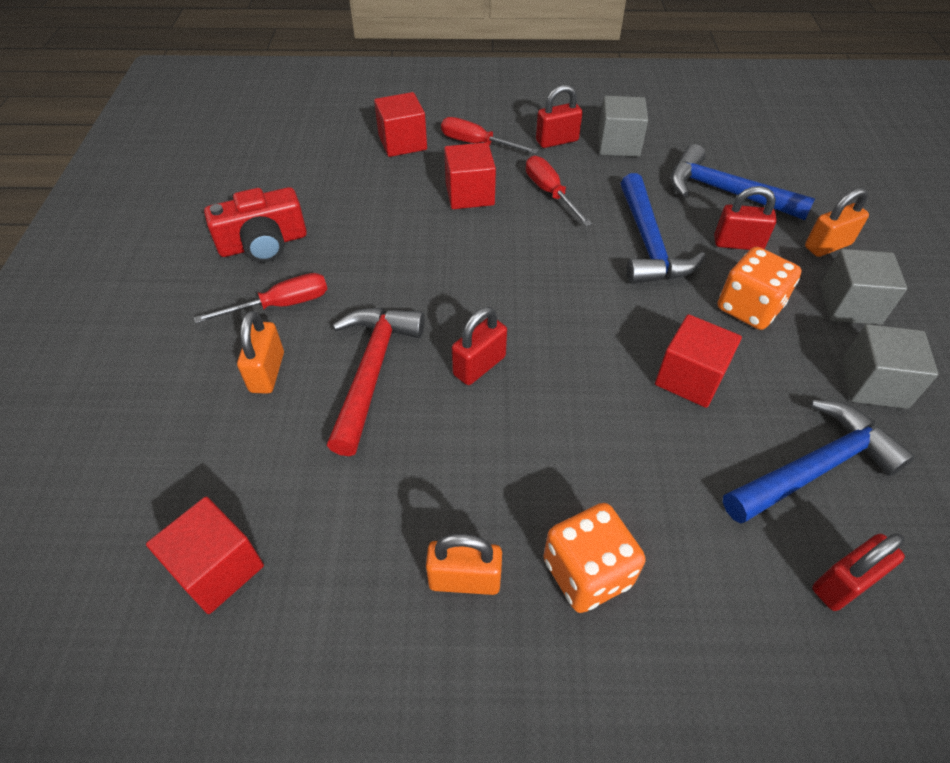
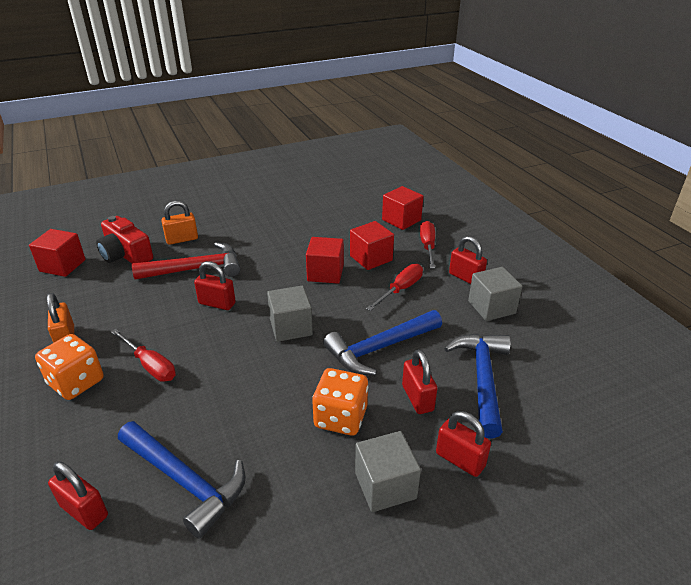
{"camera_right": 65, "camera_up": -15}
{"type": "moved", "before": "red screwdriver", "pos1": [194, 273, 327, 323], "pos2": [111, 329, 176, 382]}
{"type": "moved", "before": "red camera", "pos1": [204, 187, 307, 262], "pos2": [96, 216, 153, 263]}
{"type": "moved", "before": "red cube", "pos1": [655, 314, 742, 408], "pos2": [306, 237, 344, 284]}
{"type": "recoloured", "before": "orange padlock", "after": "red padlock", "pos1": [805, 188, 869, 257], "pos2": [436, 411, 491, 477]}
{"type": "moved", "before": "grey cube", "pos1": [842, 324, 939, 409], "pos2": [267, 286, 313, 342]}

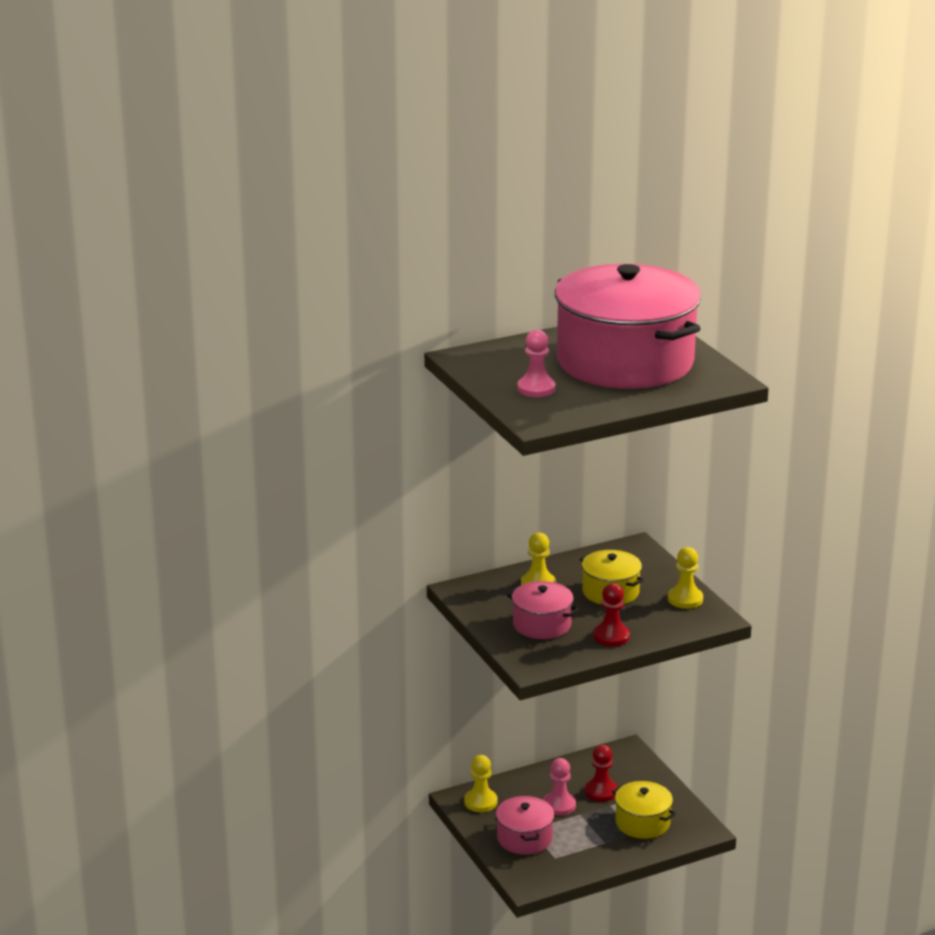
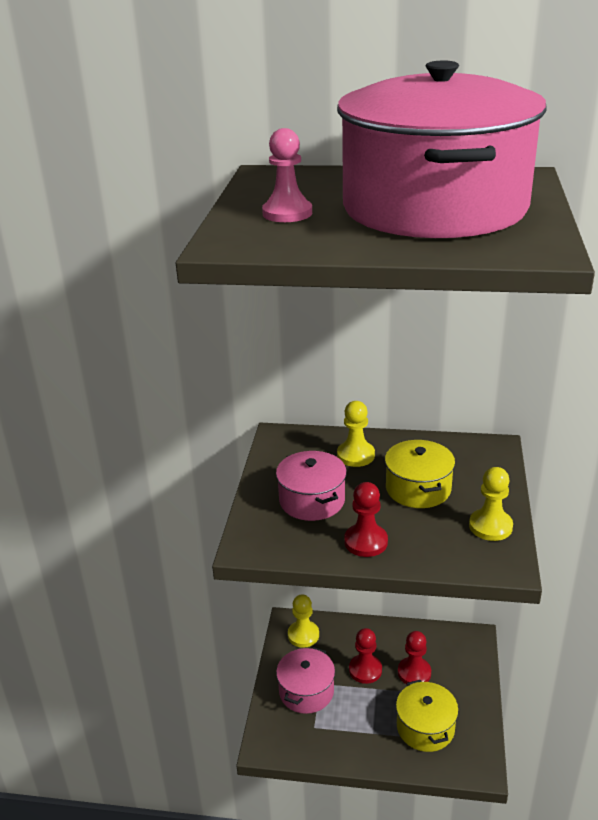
{"camera_right": 35, "camera_up": 5}
{"type": "recoloured", "before": "pink pawn", "after": "red pawn", "pos1": [543, 758, 576, 816], "pos2": [349, 628, 382, 684]}

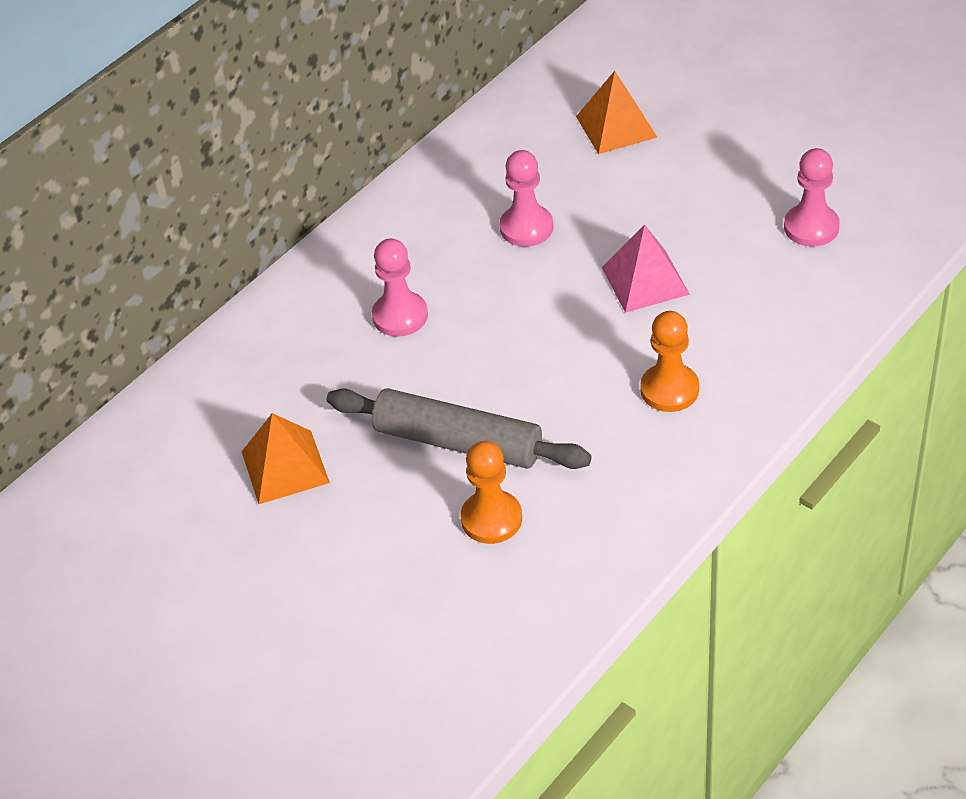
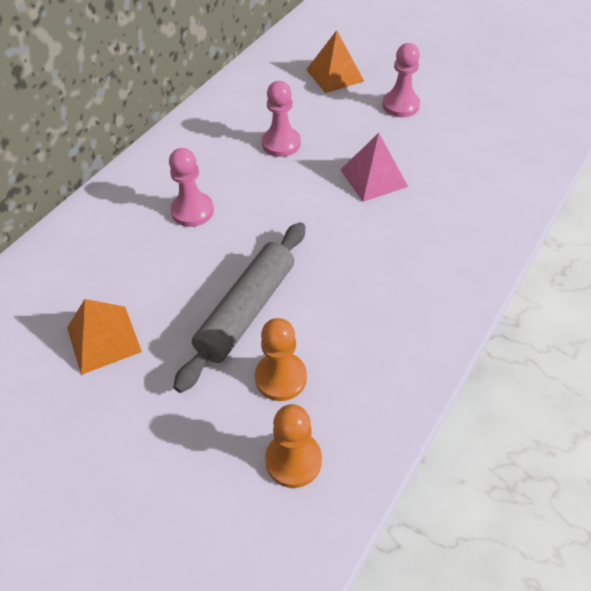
{"camera_right": -10, "camera_up": 5}
{"type": "turned", "before": "grey rolling pin", "pos1": [327, 388, 592, 469], "pos2": [173, 222, 305, 393], "turn": -75}
{"type": "moved", "before": "orange pawn", "pos1": [640, 311, 699, 412], "pos2": [265, 404, 322, 488]}
{"type": "moved", "before": "pink pawn", "pos1": [784, 148, 840, 247], "pos2": [382, 43, 420, 117]}

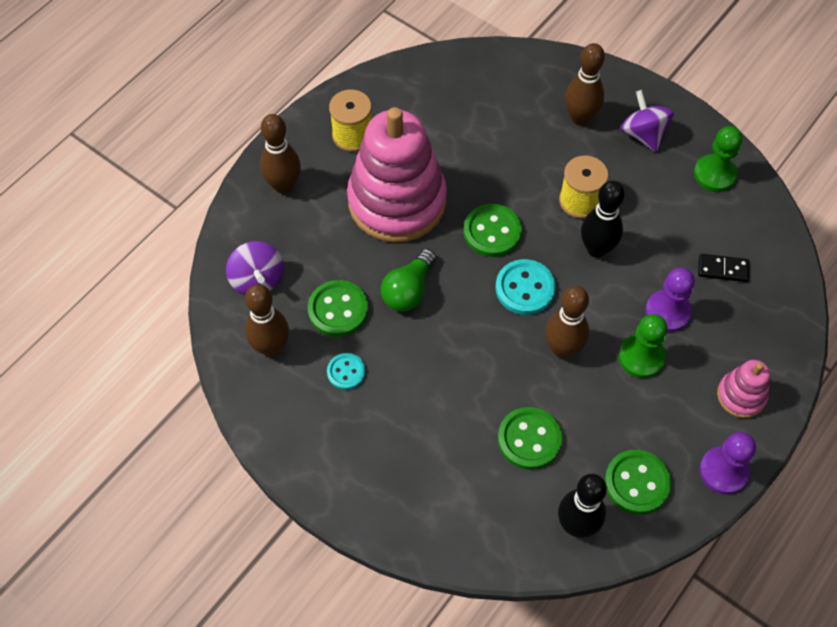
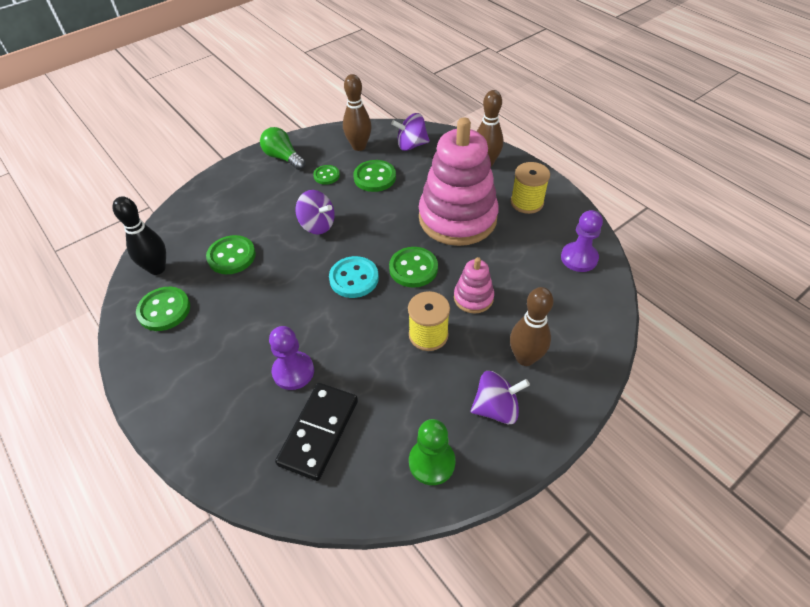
{"camera_right": 105, "camera_up": -10}
{"type": "recoloured", "before": "turquoise button", "after": "green button", "pos1": [327, 353, 365, 390], "pos2": [313, 165, 340, 185]}
{"type": "moved", "before": "green light bulb", "pos1": [381, 249, 436, 312], "pos2": [260, 127, 306, 170]}
{"type": "removed", "before": "brown bowling pin", "pos1": [545, 286, 589, 358]}
{"type": "removed", "before": "black bowling pin", "pos1": [581, 181, 625, 258]}
{"type": "removed", "before": "green pawn", "pos1": [618, 314, 668, 378]}
{"type": "resized", "before": "black domino", "pos1": [698, 254, 749, 282], "pos2": [275, 383, 358, 481], "scale": 1.86}
{"type": "moved", "before": "purple pawn", "pos1": [700, 432, 756, 495], "pos2": [561, 210, 603, 272]}
{"type": "moved", "before": "pink stacking toy", "pos1": [717, 360, 770, 418], "pos2": [454, 257, 494, 314]}
{"type": "added", "after": "purple spinning top", "pos2": [296, 190, 335, 234]}

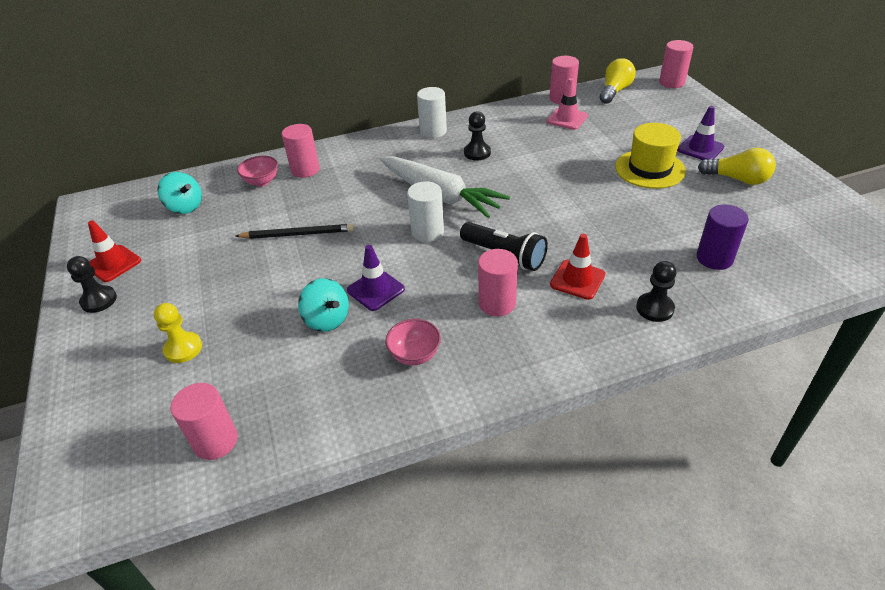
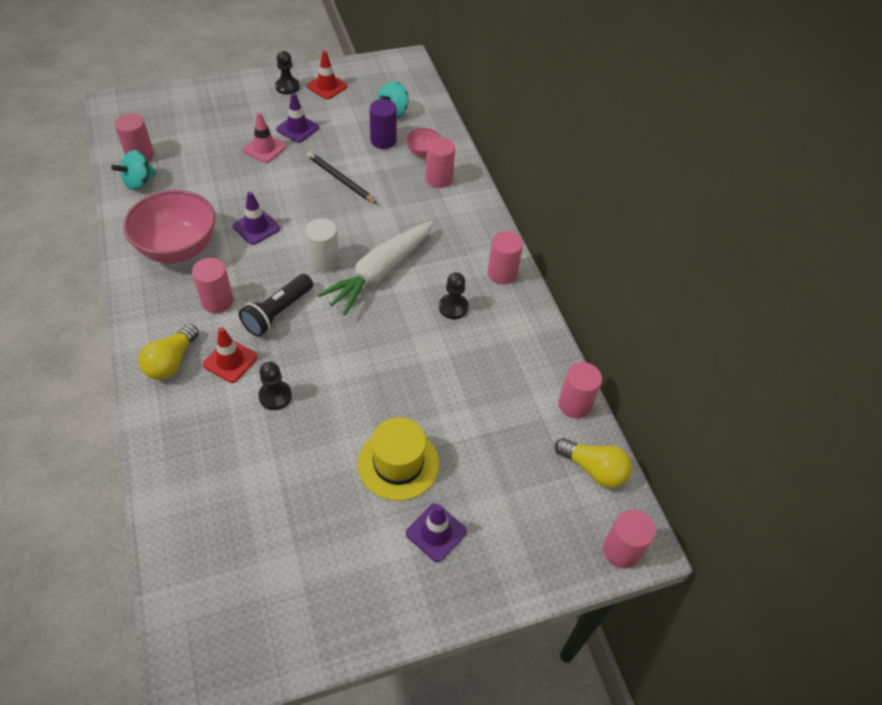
{"camera_right": 85, "camera_up": 10}
{"type": "removed", "before": "yellow pawn", "pos1": [154, 303, 202, 363]}
{"type": "turned", "before": "black pencil", "pos1": [235, 224, 354, 239], "pos2": [307, 151, 377, 204], "turn": 135}
{"type": "moved", "before": "turquoise spinning top", "pos1": [298, 278, 349, 332], "pos2": [111, 150, 156, 190]}
{"type": "resized", "before": "pink bowl", "pos1": [385, 319, 441, 365], "pos2": [123, 190, 215, 263], "scale": 2.11}
{"type": "recoloured", "before": "white cylinder", "after": "pink cylinder", "pos1": [417, 87, 447, 138], "pos2": [488, 231, 523, 284]}
{"type": "moved", "before": "pink traffic cone", "pos1": [547, 78, 588, 130], "pos2": [243, 112, 287, 163]}
{"type": "moved", "before": "black pawn", "pos1": [636, 261, 676, 322], "pos2": [258, 362, 292, 410]}
{"type": "moved", "before": "purple cylinder", "pos1": [696, 205, 749, 270], "pos2": [369, 99, 397, 149]}
{"type": "moved", "before": "yellow light bulb", "pos1": [698, 148, 776, 185], "pos2": [138, 324, 199, 380]}
{"type": "added", "after": "purple traffic cone", "pos2": [276, 93, 319, 143]}

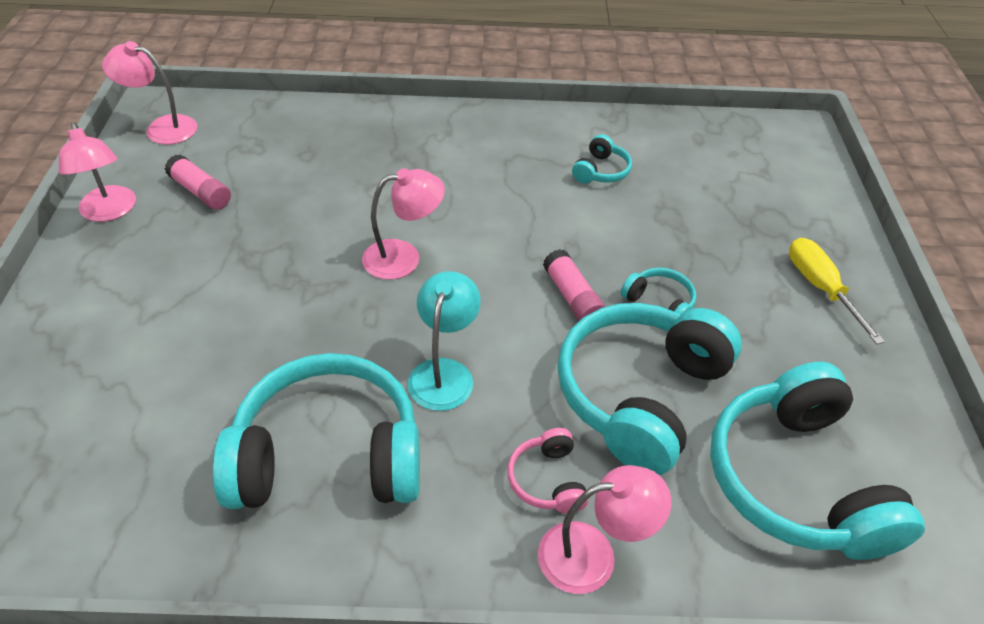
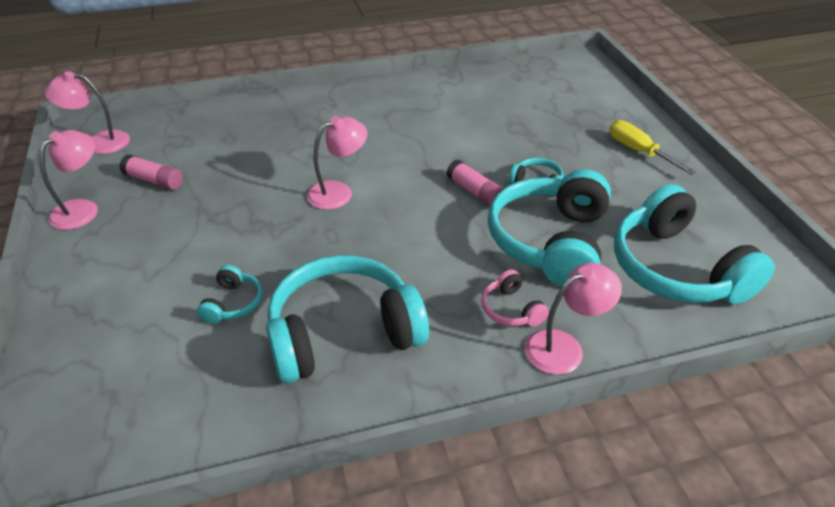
{"camera_right": -15, "camera_up": -5}
{"type": "turned", "before": "pink lamp", "pos1": [59, 122, 136, 222], "pos2": [39, 130, 98, 230], "turn": -105}
{"type": "removed", "before": "turquoise lamp", "pos1": [408, 271, 481, 411]}
{"type": "moved", "before": "turquoise headphones", "pos1": [572, 134, 632, 183], "pos2": [197, 265, 263, 324]}

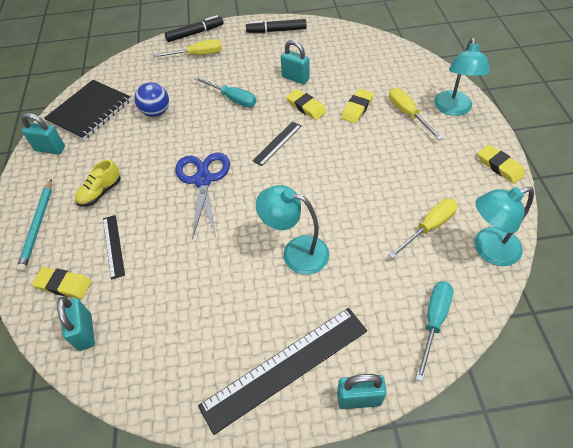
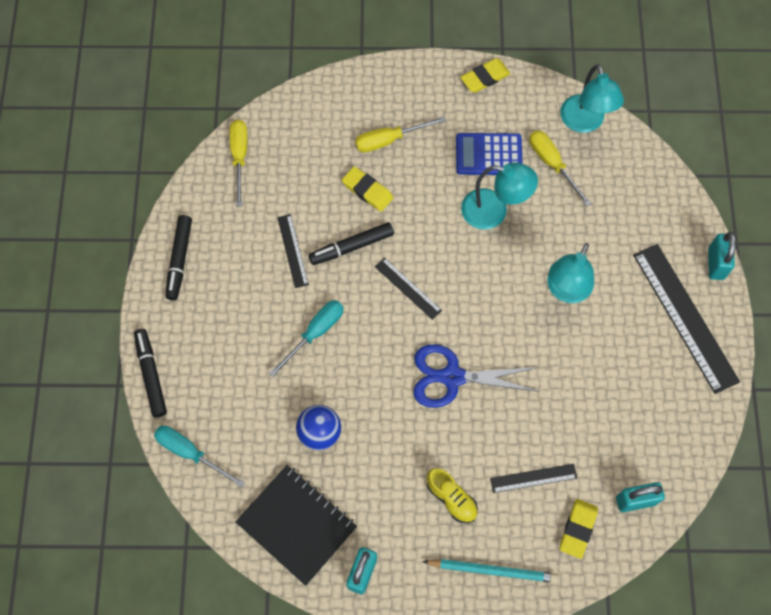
{"camera_right": -85, "camera_up": 15}
{"type": "moved", "before": "yellow screwdriver", "pos1": [153, 39, 222, 58], "pos2": [230, 120, 248, 207]}
{"type": "replaced", "before": "turquoise padlock", "after": "black ruler", "pos1": [281, 40, 310, 84], "pos2": [277, 214, 309, 288]}
{"type": "replaced", "before": "yellow eraser", "after": "black marker", "pos1": [286, 89, 327, 120], "pos2": [309, 222, 394, 265]}
{"type": "moved", "before": "turquoise screwdriver", "pos1": [416, 281, 453, 382], "pos2": [154, 426, 245, 488]}
{"type": "moved", "before": "turquoise lamp", "pos1": [434, 38, 490, 116], "pos2": [461, 162, 538, 230]}
{"type": "added", "after": "blue calculator", "pos2": [456, 133, 523, 175]}

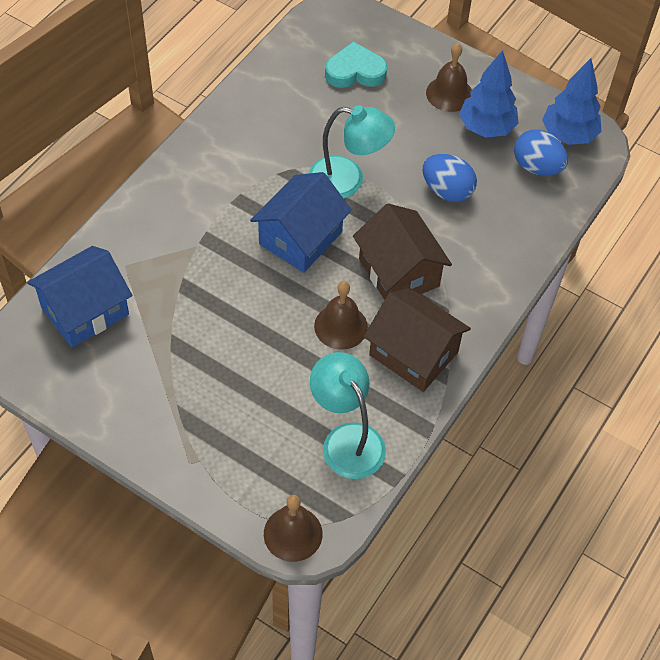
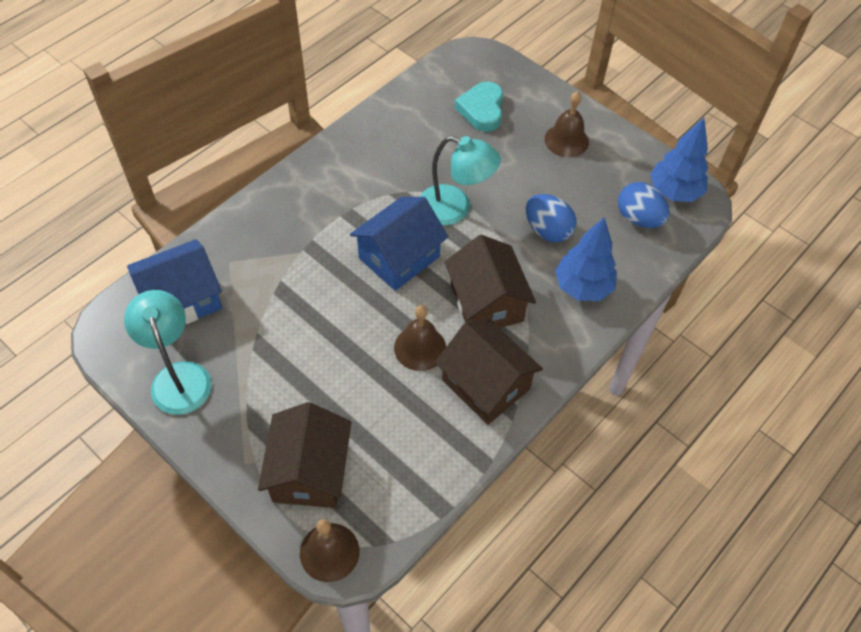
{"camera_right": 10, "camera_up": 0}
{"type": "moved", "before": "turquoise lamp", "pos1": [310, 352, 386, 479], "pos2": [124, 290, 212, 415]}
{"type": "turned", "before": "turquoise heart", "pos1": [325, 41, 387, 88], "pos2": [455, 82, 503, 132], "turn": -90}
{"type": "moved", "before": "blue tree", "pos1": [459, 50, 519, 138], "pos2": [555, 217, 617, 301]}
{"type": "added", "after": "brown house", "pos2": [258, 402, 352, 508]}

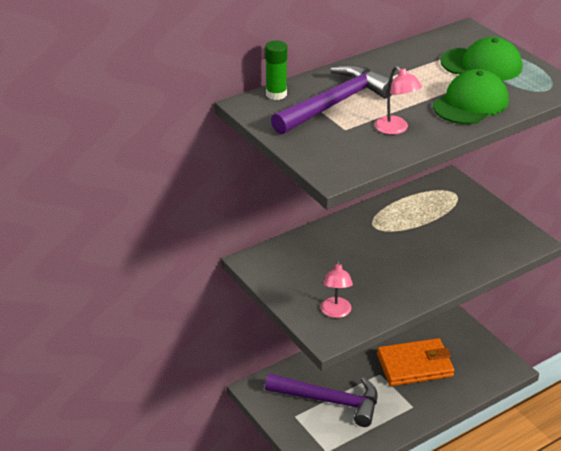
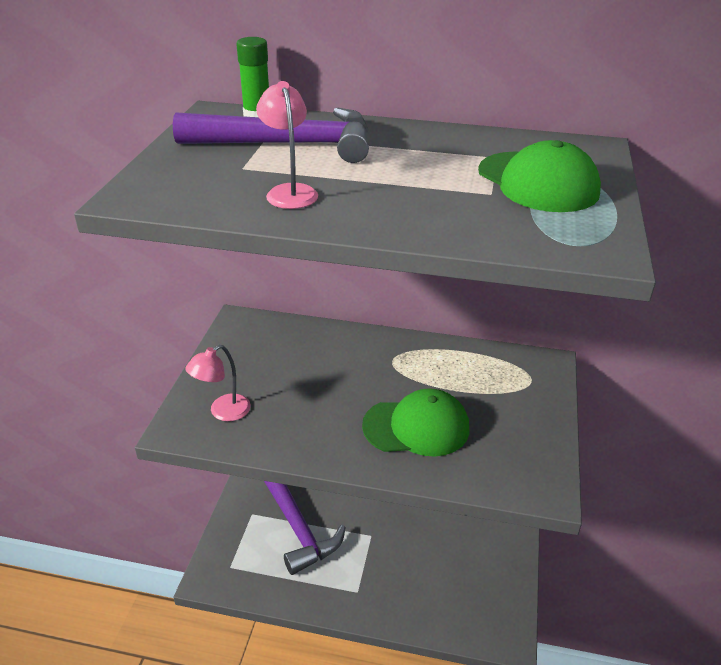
{"camera_right": 45, "camera_up": 0}
{"type": "turned", "before": "pink lamp", "pos1": [375, 66, 422, 135], "pos2": [256, 81, 318, 209], "turn": 150}
{"type": "removed", "before": "orange wallet", "pos1": [377, 338, 454, 386]}
{"type": "moved", "before": "green cap", "pos1": [433, 69, 509, 124], "pos2": [362, 388, 470, 457]}

